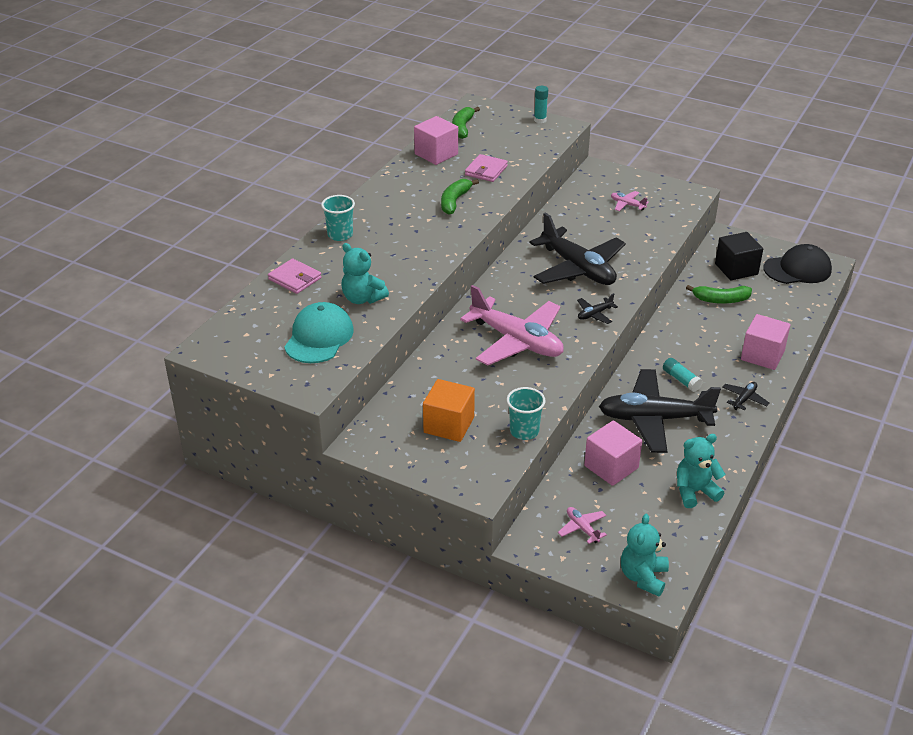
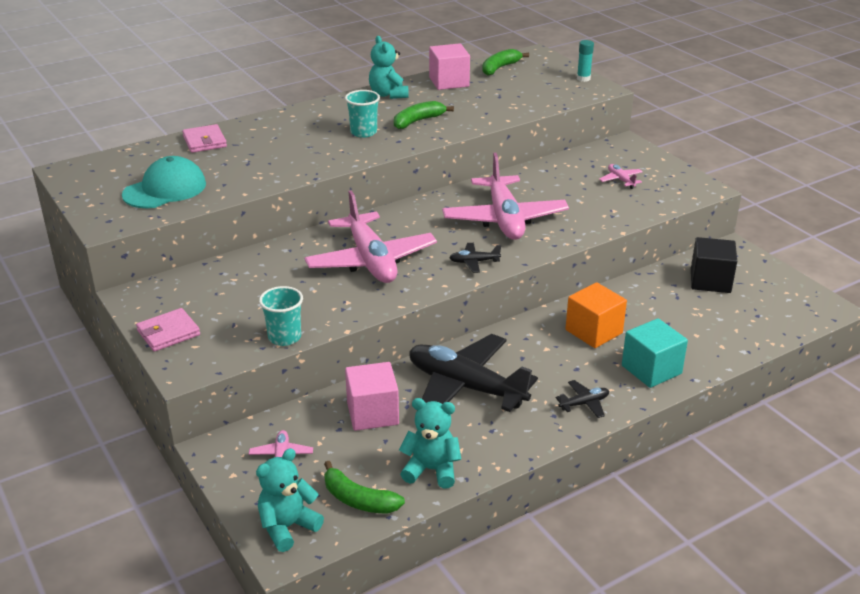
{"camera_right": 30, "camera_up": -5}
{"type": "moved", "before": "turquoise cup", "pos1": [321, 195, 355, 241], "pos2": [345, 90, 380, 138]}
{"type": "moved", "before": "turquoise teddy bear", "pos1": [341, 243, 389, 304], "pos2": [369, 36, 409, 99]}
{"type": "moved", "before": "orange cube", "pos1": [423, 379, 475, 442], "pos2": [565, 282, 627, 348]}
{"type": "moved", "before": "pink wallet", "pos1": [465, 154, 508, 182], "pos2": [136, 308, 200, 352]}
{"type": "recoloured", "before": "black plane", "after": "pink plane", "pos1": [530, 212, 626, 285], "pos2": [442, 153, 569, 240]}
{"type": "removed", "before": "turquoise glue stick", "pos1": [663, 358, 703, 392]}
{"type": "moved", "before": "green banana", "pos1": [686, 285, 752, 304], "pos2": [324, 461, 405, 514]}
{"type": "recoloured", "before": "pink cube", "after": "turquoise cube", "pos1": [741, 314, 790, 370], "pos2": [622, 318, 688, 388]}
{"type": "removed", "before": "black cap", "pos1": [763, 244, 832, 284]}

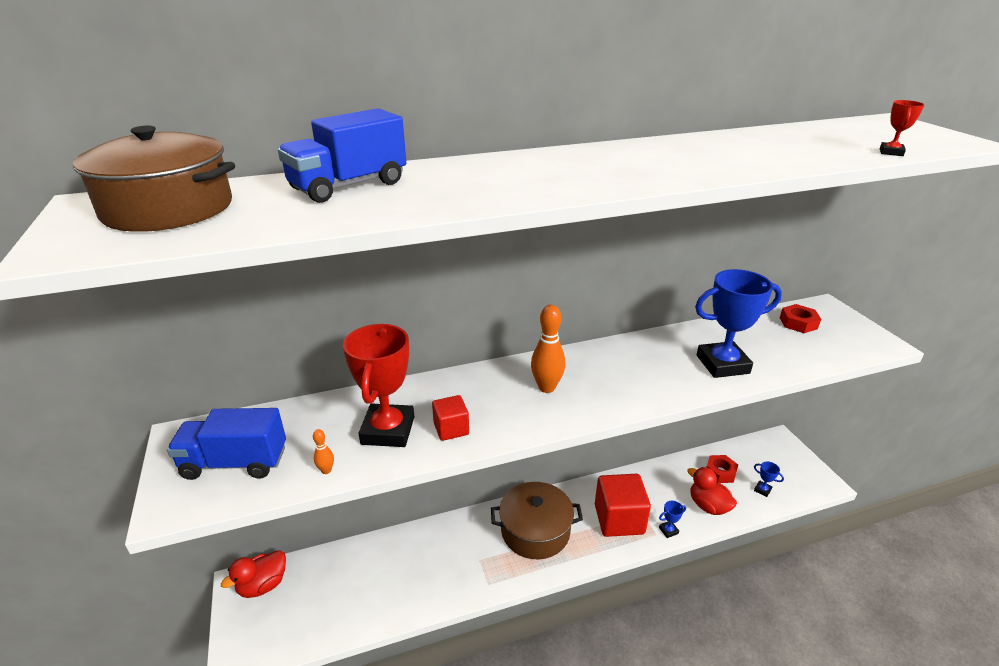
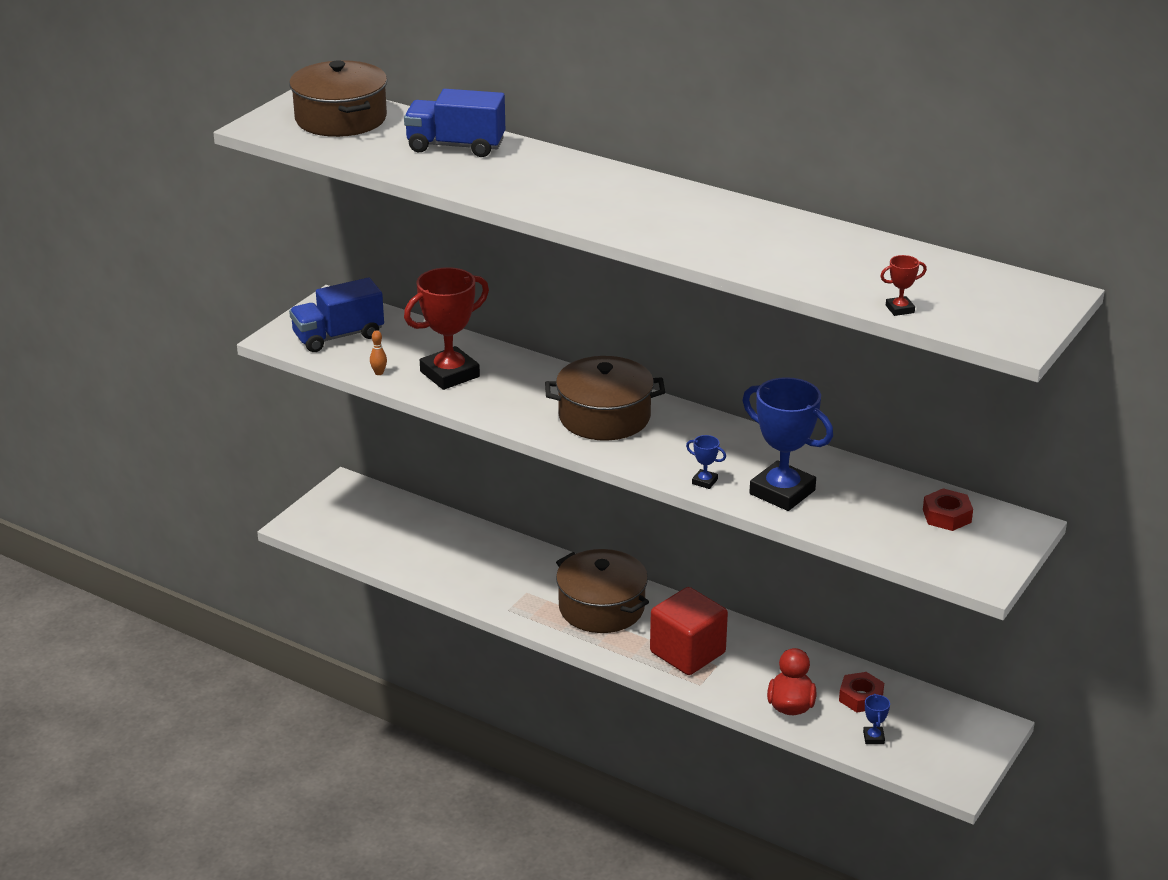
{"camera_right": 50, "camera_up": 0}
{"type": "turned", "before": "blue truck", "pos1": [167, 408, 286, 480], "pos2": [289, 278, 384, 352], "turn": -75}
{"type": "removed", "before": "red duck", "pos1": [221, 550, 286, 598]}
{"type": "removed", "before": "red cube", "pos1": [432, 395, 469, 441]}
{"type": "replaced", "before": "orange bowling pin", "after": "brown pot", "pos1": [531, 305, 565, 393], "pos2": [545, 356, 665, 441]}
{"type": "moved", "before": "blue trophy", "pos1": [659, 501, 686, 538], "pos2": [686, 435, 726, 489]}

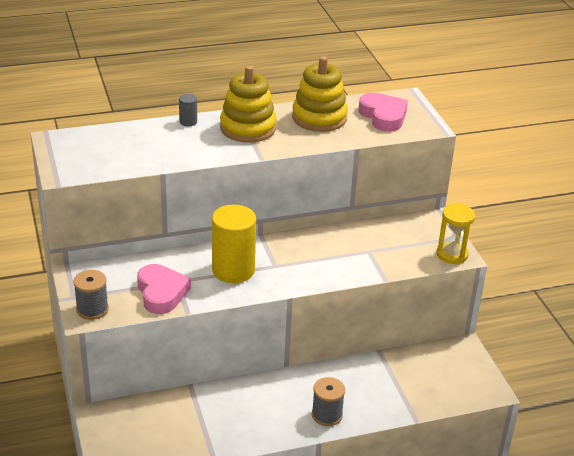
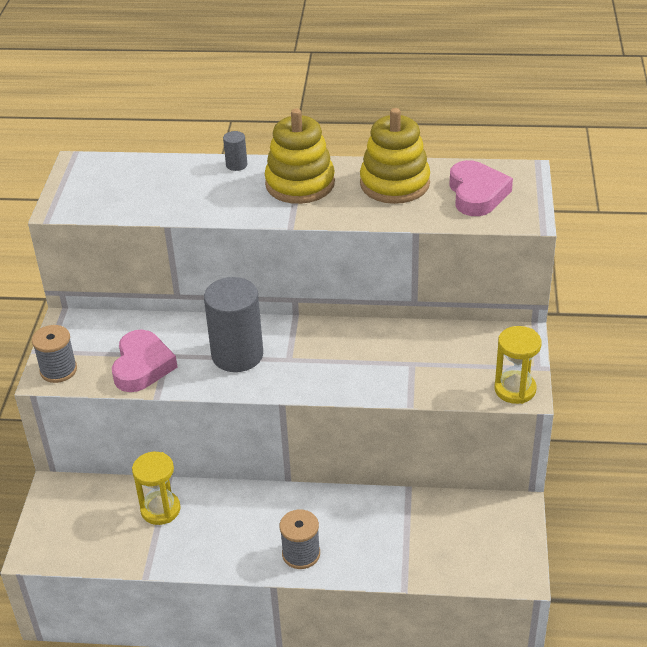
{"camera_right": 25, "camera_up": 5}
{"type": "recoloured", "before": "yellow cylinder", "after": "grey cylinder", "pos1": [212, 205, 256, 283], "pos2": [204, 277, 263, 372]}
{"type": "added", "after": "yellow hourglass", "pos2": [132, 452, 181, 525]}

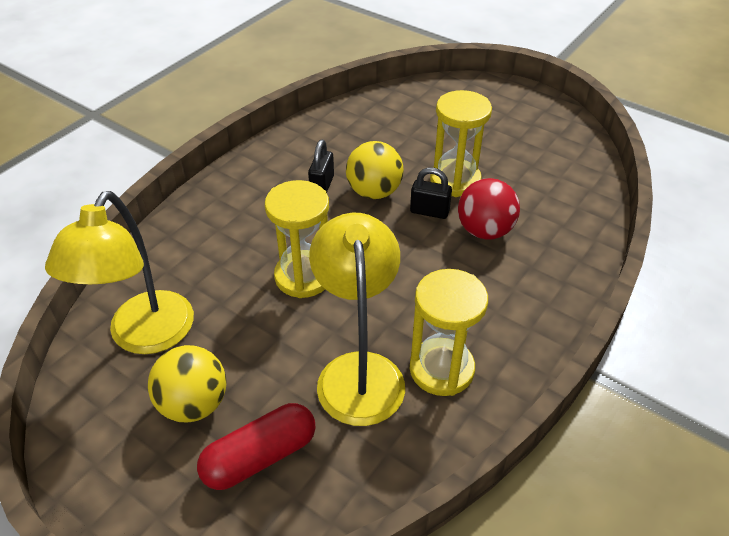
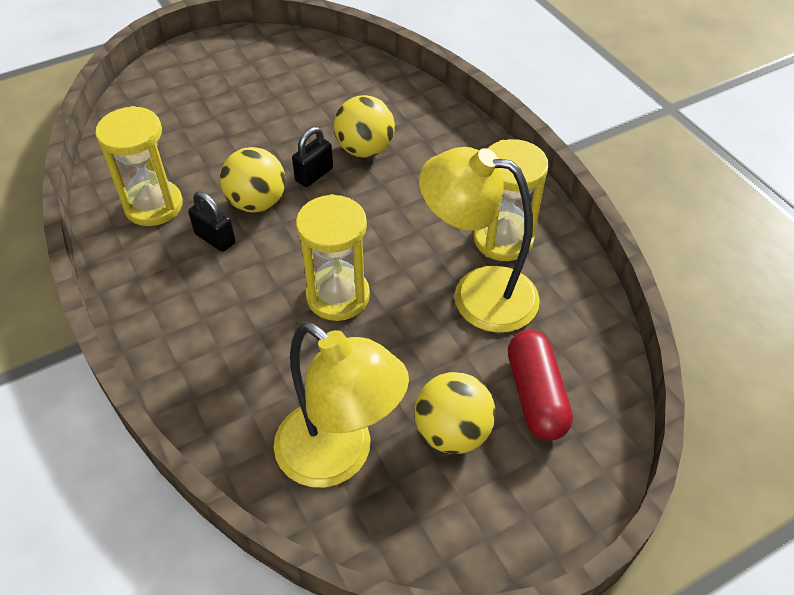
{"camera_right": -65, "camera_up": 5}
{"type": "moved", "before": "yellow hourglass", "pos1": [430, 90, 492, 197], "pos2": [95, 106, 183, 226]}
{"type": "recoloured", "before": "red ball", "after": "yellow ball", "pos1": [458, 178, 520, 240], "pos2": [334, 95, 395, 158]}

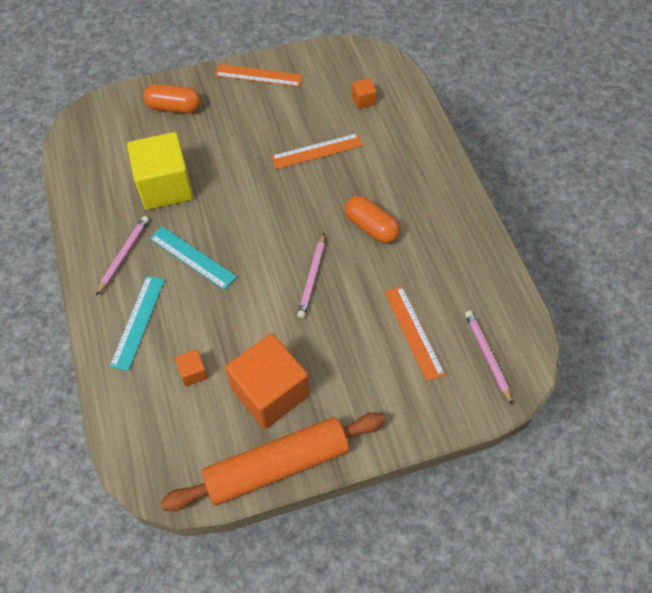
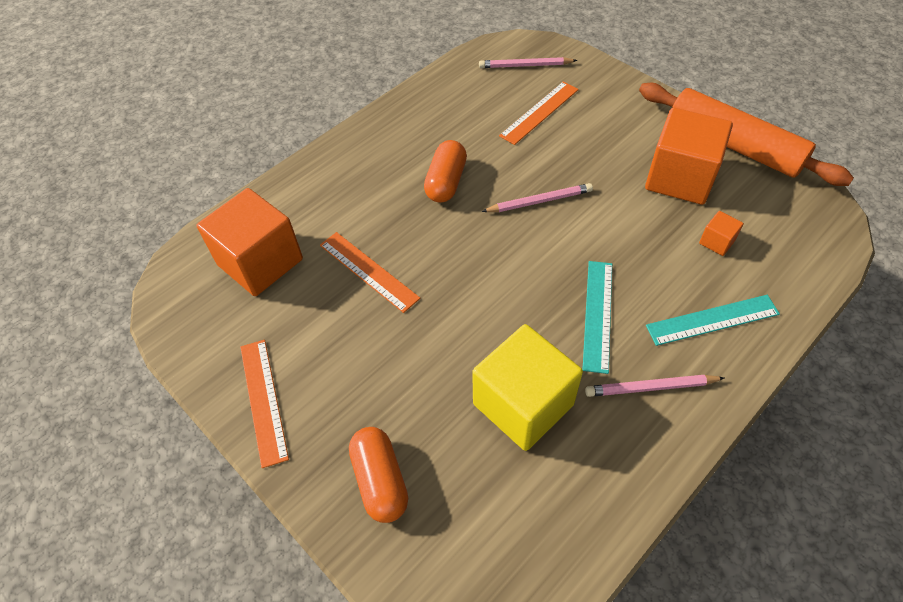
{"camera_right": -115, "camera_up": -5}
{"type": "resized", "before": "orange cube", "pos1": [351, 78, 377, 109], "pos2": [197, 188, 303, 296], "scale": 2.36}
{"type": "turned", "before": "pink pencil", "pos1": [465, 310, 513, 405], "pos2": [479, 57, 577, 68], "turn": 45}

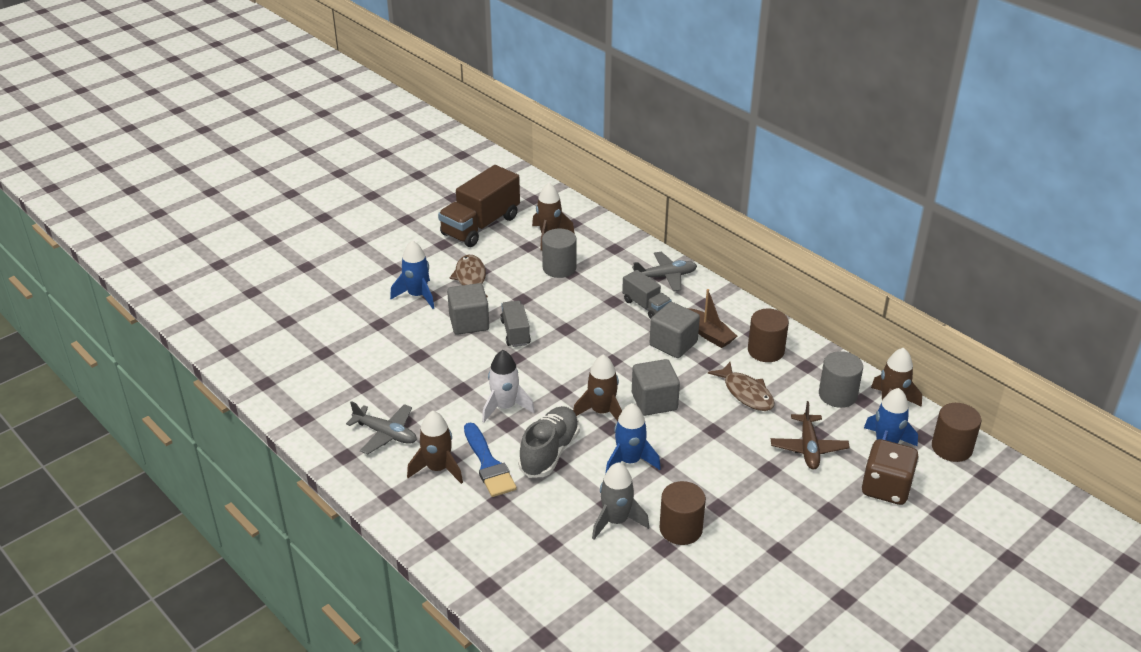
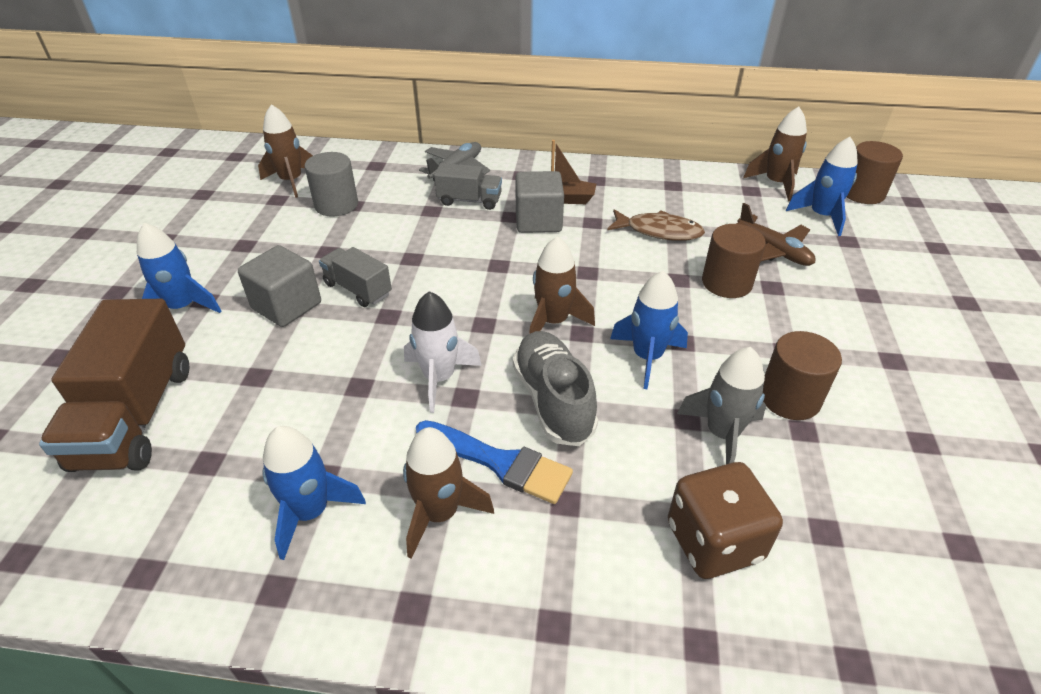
{"camera_right": -40, "camera_up": 5}
{"type": "replaced", "before": "grey plane", "after": "blue rocket", "pos1": [346, 401, 417, 455], "pos2": [263, 426, 366, 560]}
{"type": "moved", "before": "brown truck", "pos1": [438, 165, 520, 247], "pos2": [39, 299, 189, 472]}
{"type": "removed", "before": "brown fish", "pos1": [449, 254, 488, 297]}
{"type": "removed", "before": "grey cube", "pos1": [632, 359, 680, 416]}
{"type": "moved", "before": "brown cylinder", "pos1": [748, 309, 789, 362], "pos2": [702, 224, 766, 298]}
{"type": "removed", "before": "grey cylinder", "pos1": [819, 351, 863, 408]}
{"type": "moved", "before": "brown dice", "pos1": [862, 439, 919, 505], "pos2": [668, 462, 783, 579]}

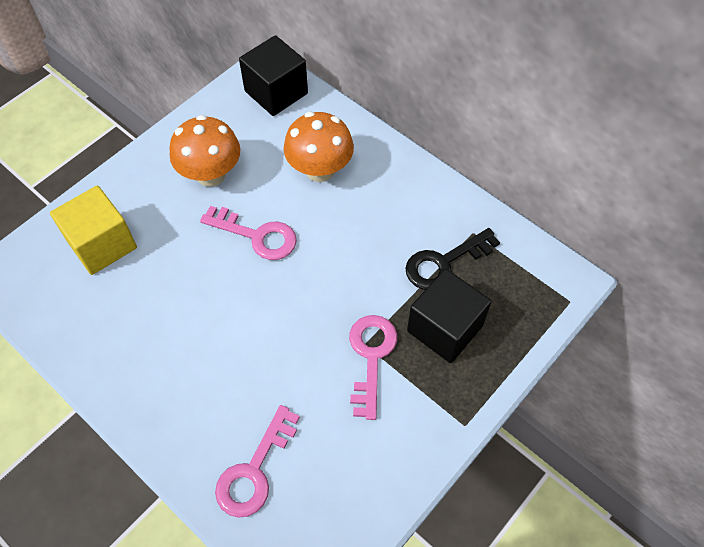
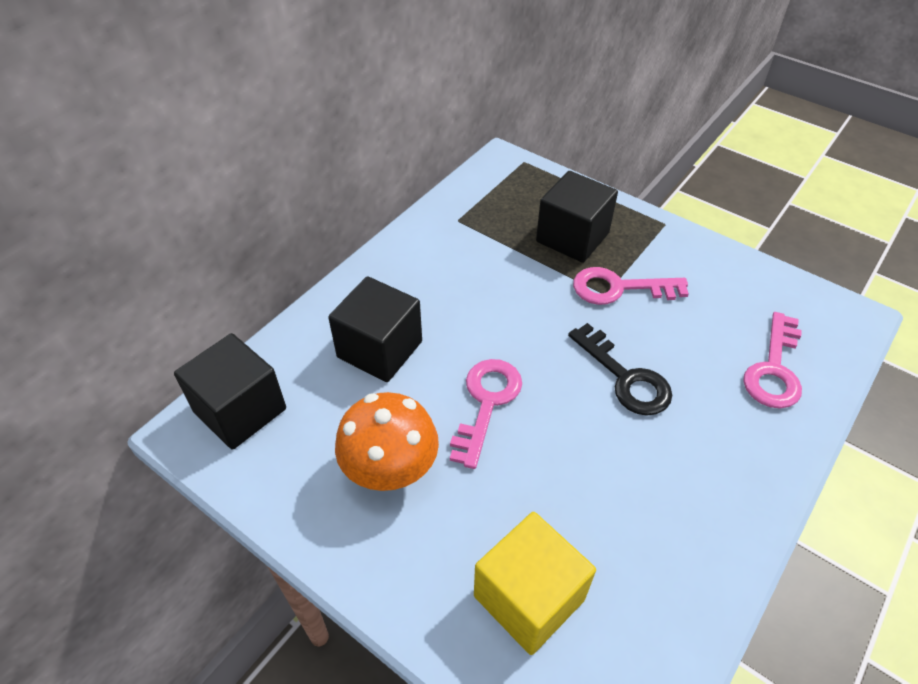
{"camera_right": -95, "camera_up": -10}
{"type": "turned", "before": "pink key", "pos1": [215, 405, 300, 518], "pos2": [743, 312, 802, 409], "turn": 90}
{"type": "replaced", "before": "orange mushroom", "after": "black cube", "pos1": [284, 112, 354, 182], "pos2": [328, 276, 422, 382]}
{"type": "moved", "before": "black key", "pos1": [406, 228, 500, 290], "pos2": [568, 323, 672, 416]}

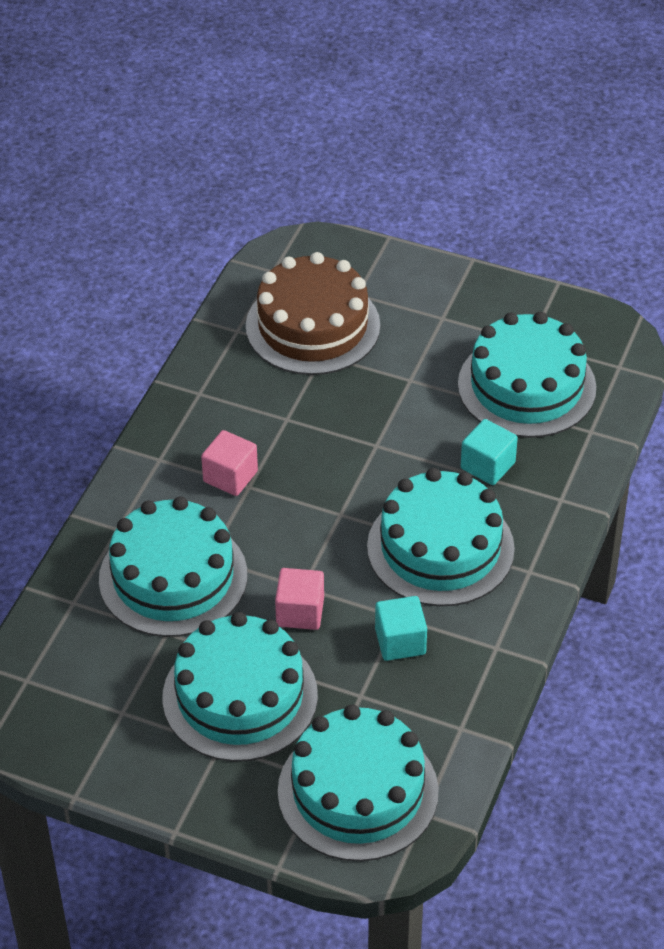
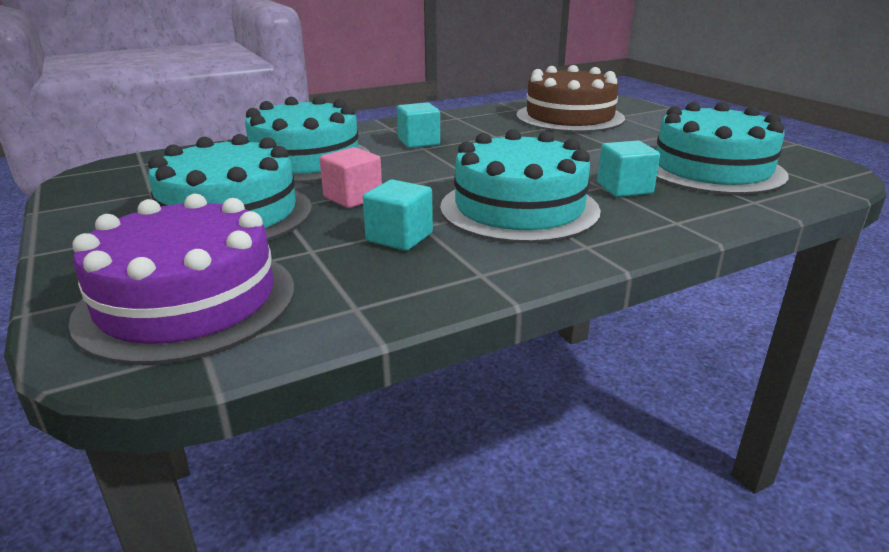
{"camera_right": 40, "camera_up": -20}
{"type": "recoloured", "before": "pink cube", "after": "turquoise cube", "pos1": [201, 430, 258, 496], "pos2": [397, 102, 440, 148]}
{"type": "recoloured", "before": "turquoise cake", "after": "purple cake", "pos1": [278, 704, 439, 861], "pos2": [68, 194, 294, 365]}

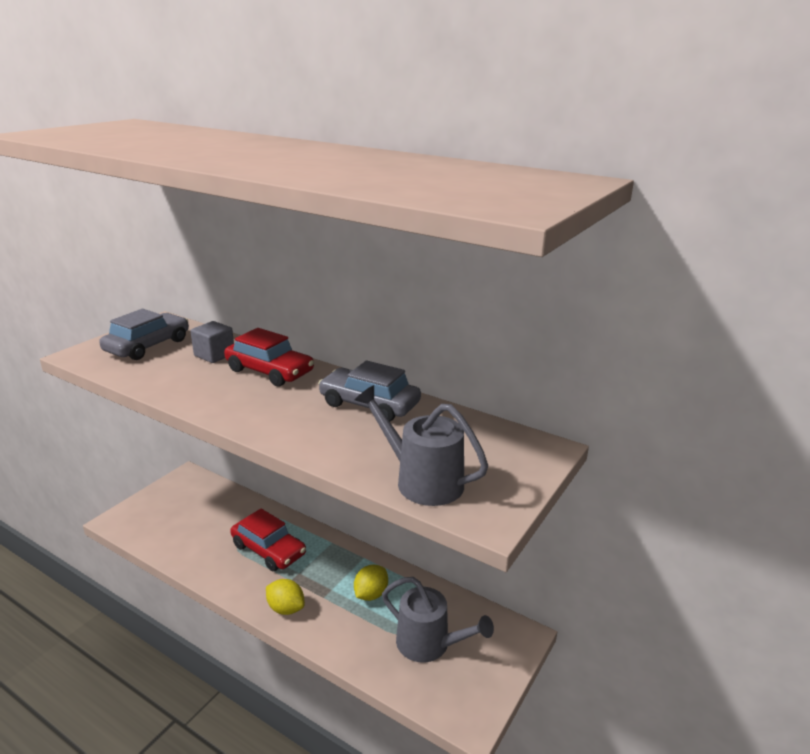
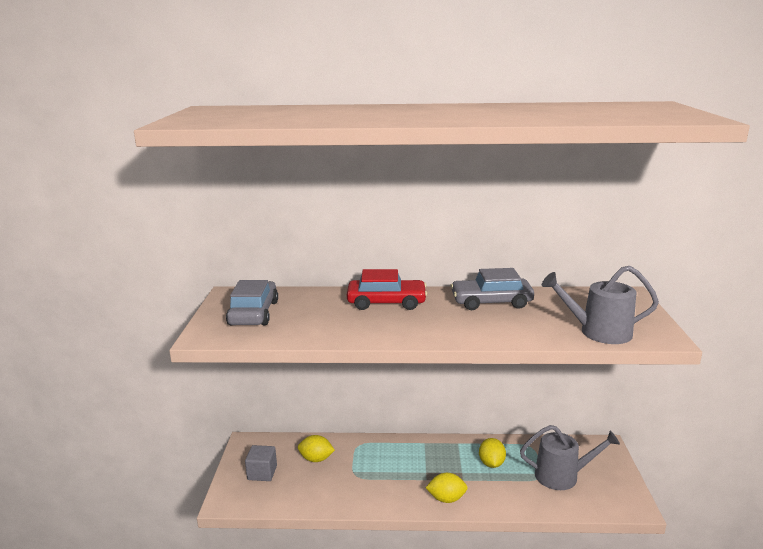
{"camera_right": -30, "camera_up": -5}
{"type": "moved", "before": "grey cube", "pos1": [190, 321, 234, 363], "pos2": [245, 445, 277, 481]}
{"type": "removed", "before": "red car", "pos1": [230, 508, 306, 571]}
{"type": "added", "after": "yellow lemon", "pos2": [298, 435, 335, 462]}

